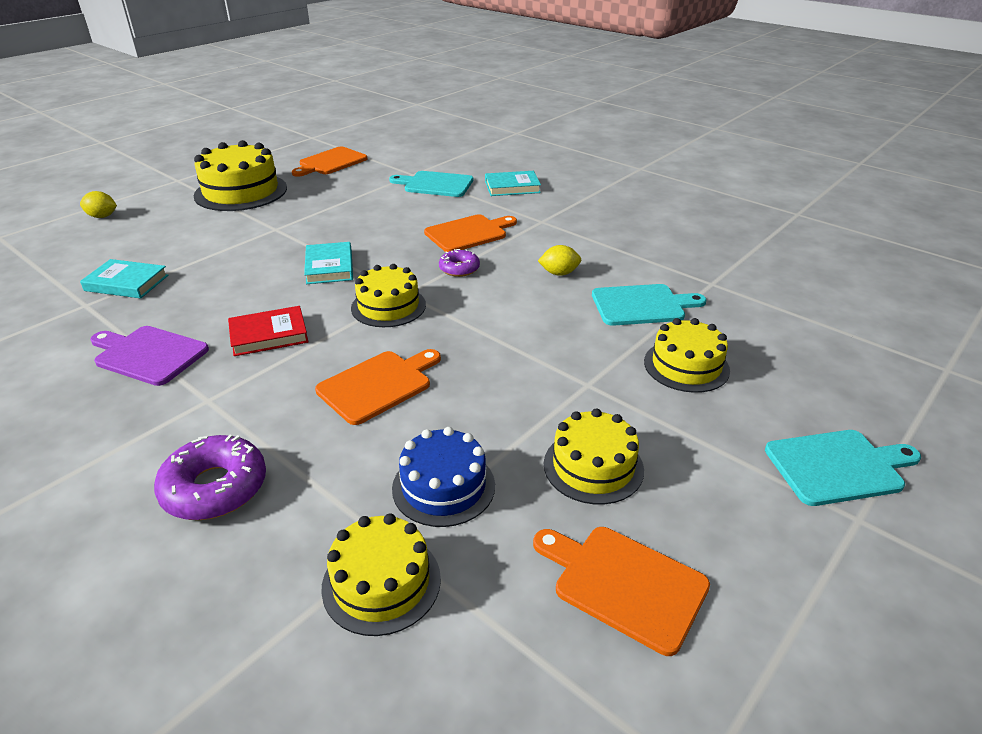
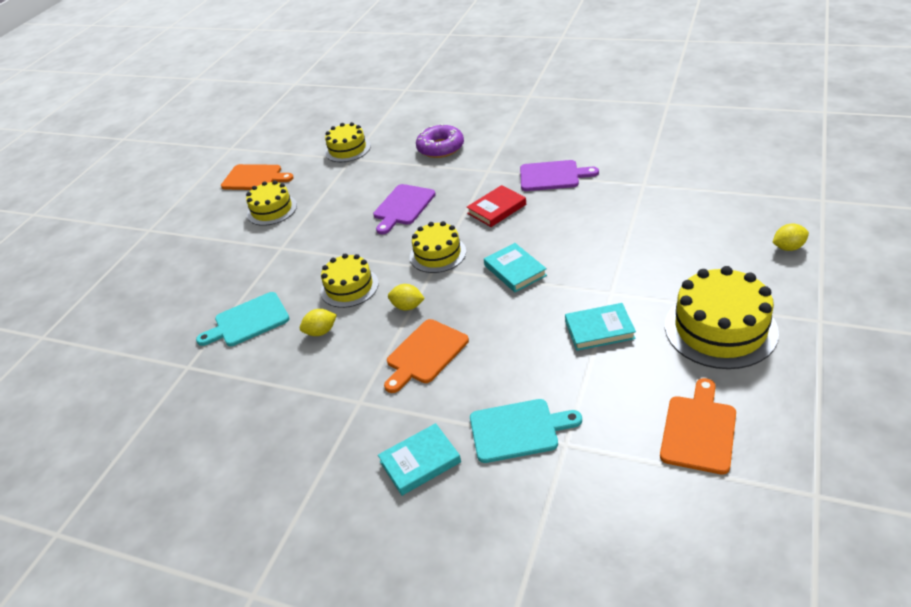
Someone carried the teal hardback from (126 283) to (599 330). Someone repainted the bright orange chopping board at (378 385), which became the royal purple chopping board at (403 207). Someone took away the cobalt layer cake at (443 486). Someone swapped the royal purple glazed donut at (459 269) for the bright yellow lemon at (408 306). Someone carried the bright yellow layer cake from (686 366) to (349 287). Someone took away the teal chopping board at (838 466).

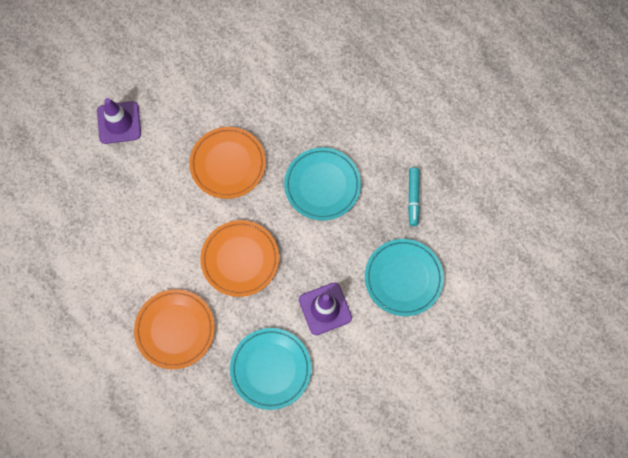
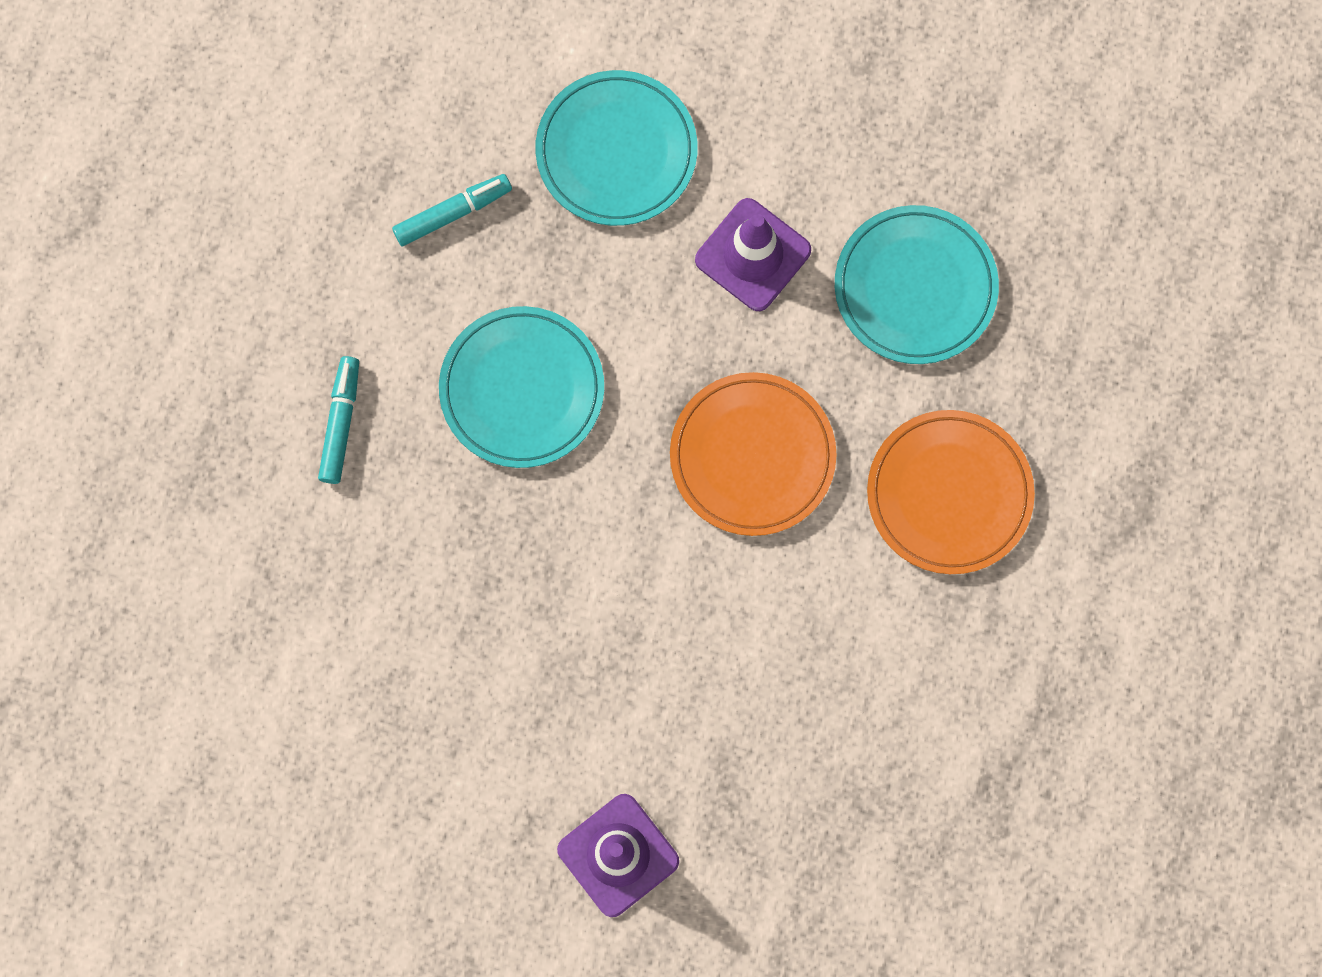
Someone took away the bright orange flat dish at (228 164). Someone put down the teal marker pen at (341 423).

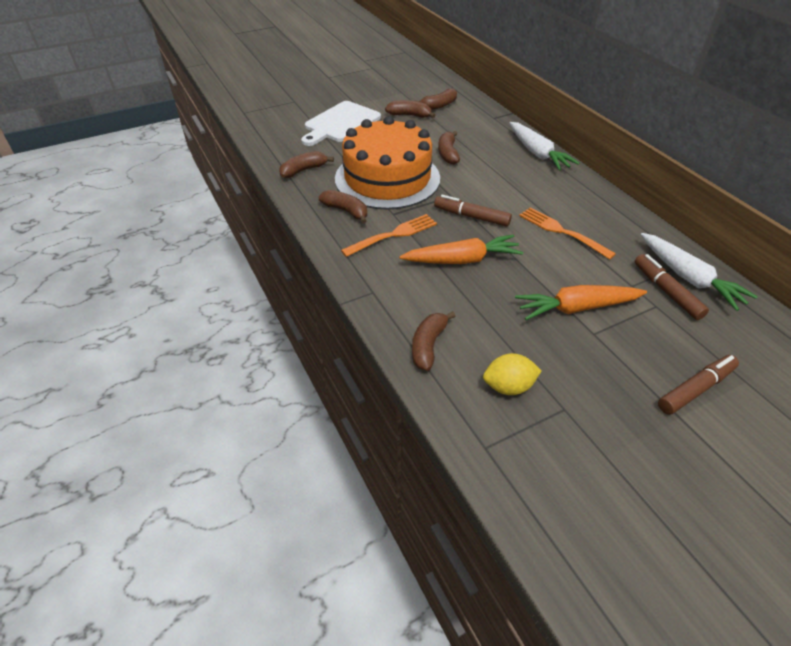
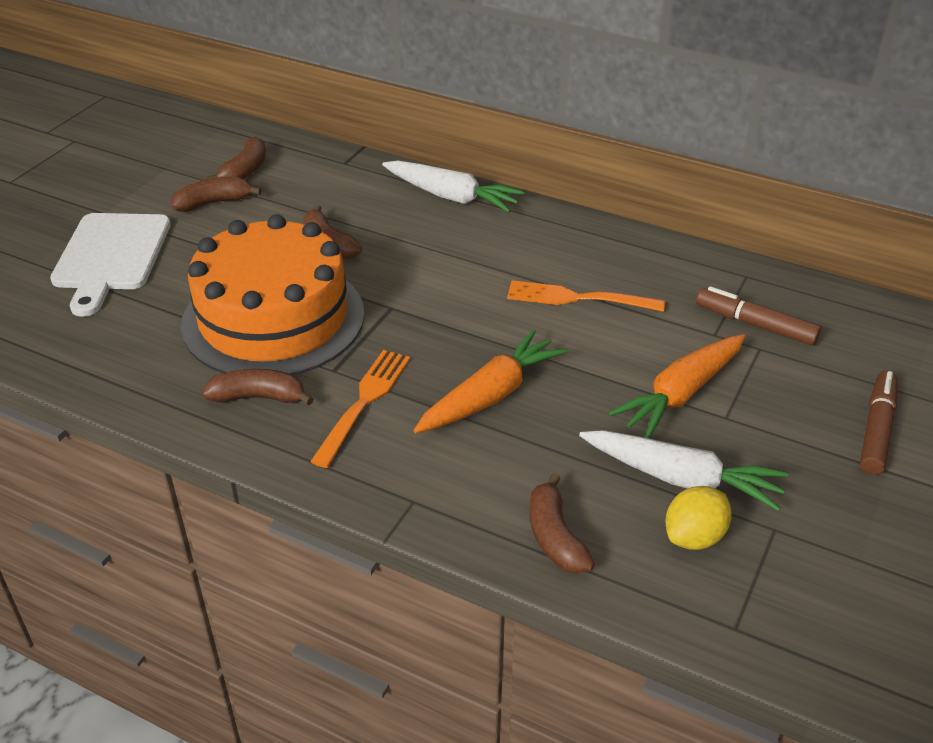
Someone took away the russet toy banana at (303 170). Someone took away the russet marker pen at (471 216). Someone carried the white toy carrot from (689 278) to (682 479).

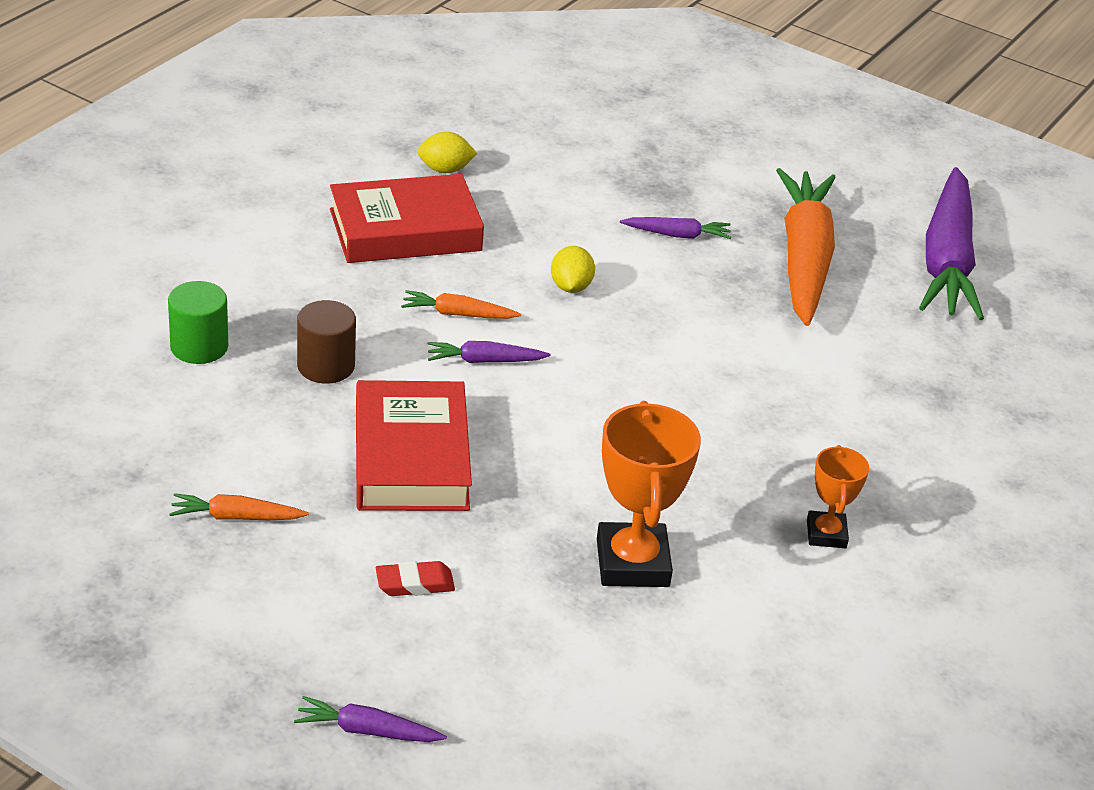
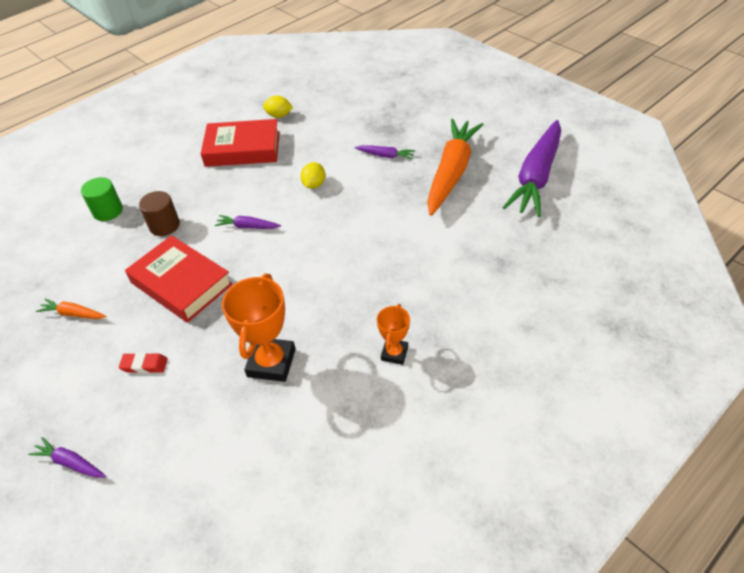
Someone rotated the red hardback at (411 457) by 60 degrees counterclockwise. Someone took away the bright orange toy carrot at (458 314).

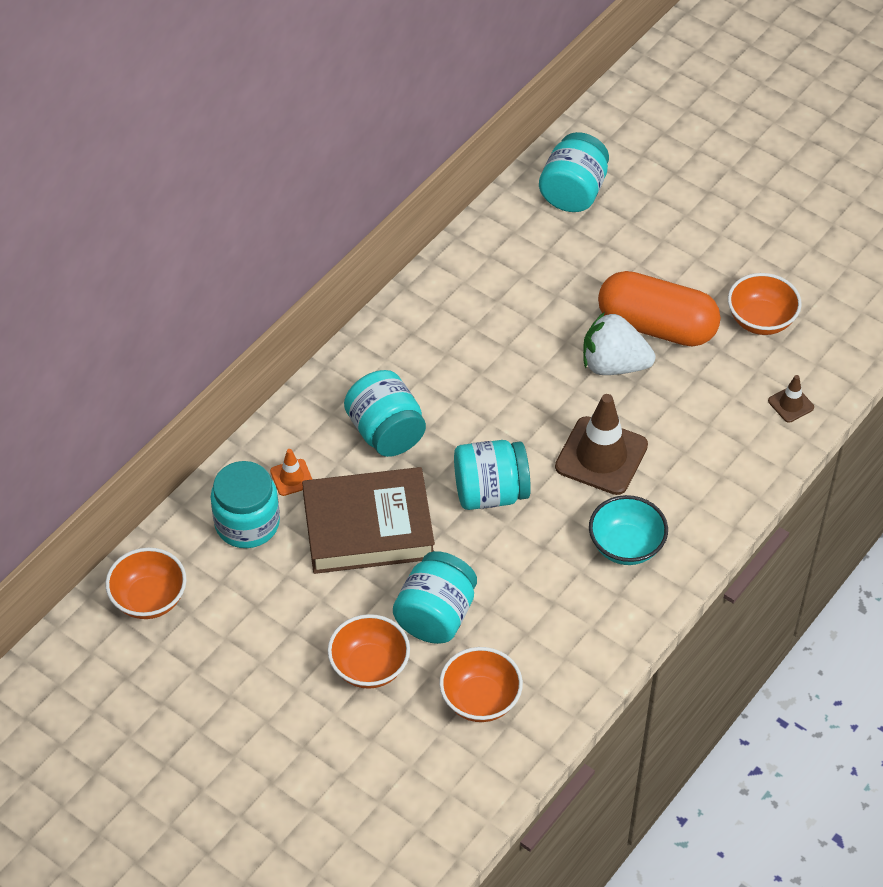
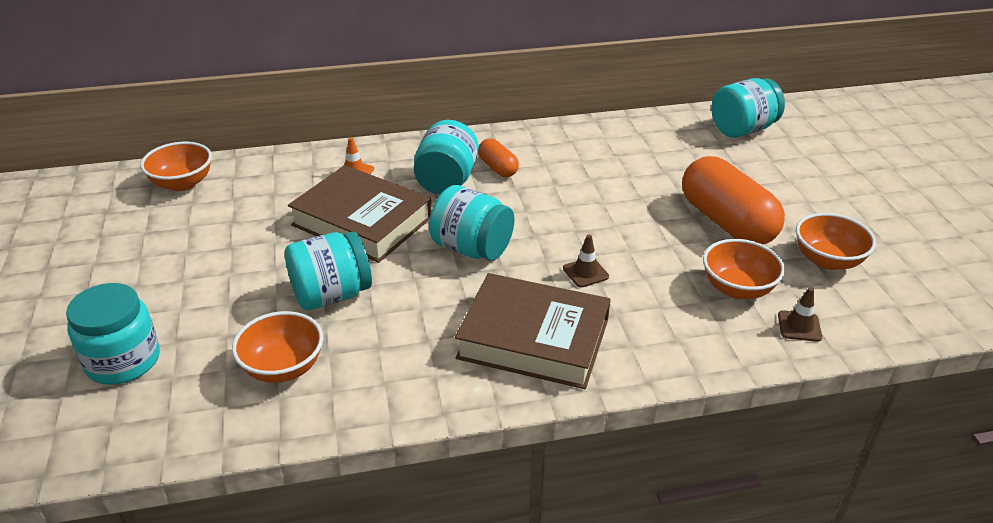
Someone carried the teal jam jar from (247 523) to (123 361). Someone carried the bright orange deep dish from (369 667) to (737 288). Someone scaled the russet safety cone at (601 456) by 0.48. Someone took away the white toy strawberry at (613 365). Someone swapped the teal deep dish at (626 546) for the russet hardback at (533 339). Someone put down the bright orange capsule at (498 168).

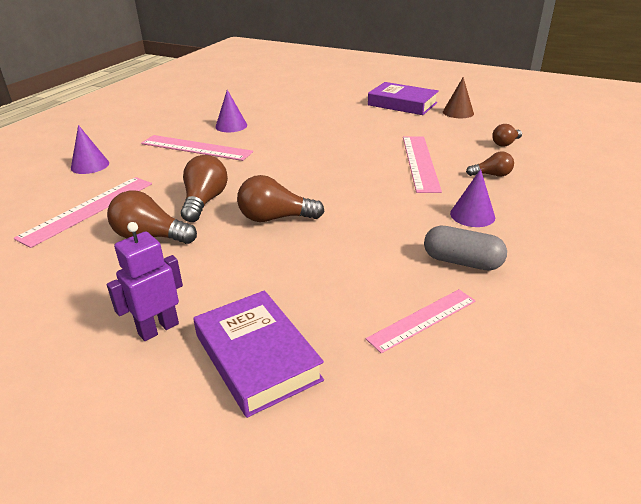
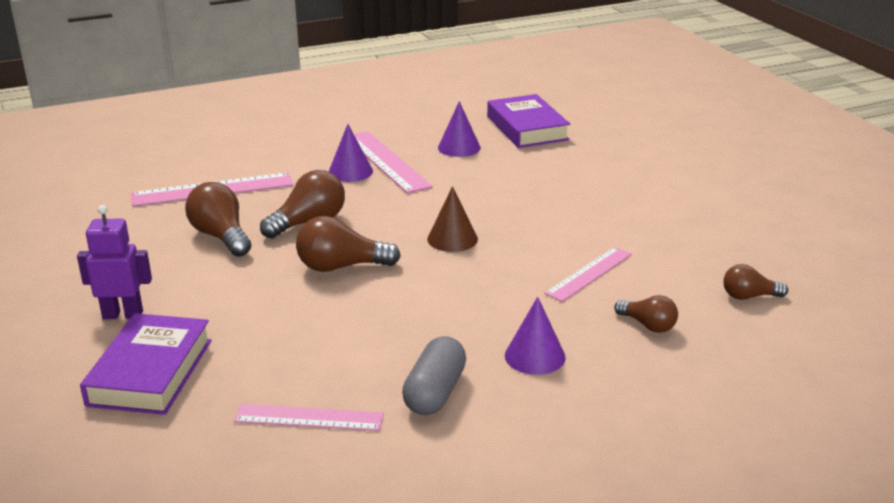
Someone carried the royal purple cone from (90 165) to (350 172). Someone rotated the russet lightbulb at (275 218) by 45 degrees counterclockwise. Someone carried the royal purple hardback from (402 104) to (527 128). Someone scaled the rosy measuring stick at (420 162) by 0.66. Someone rotated the grey capsule at (462 261) by 45 degrees clockwise. Someone carried the russet cone from (458 112) to (452 239).

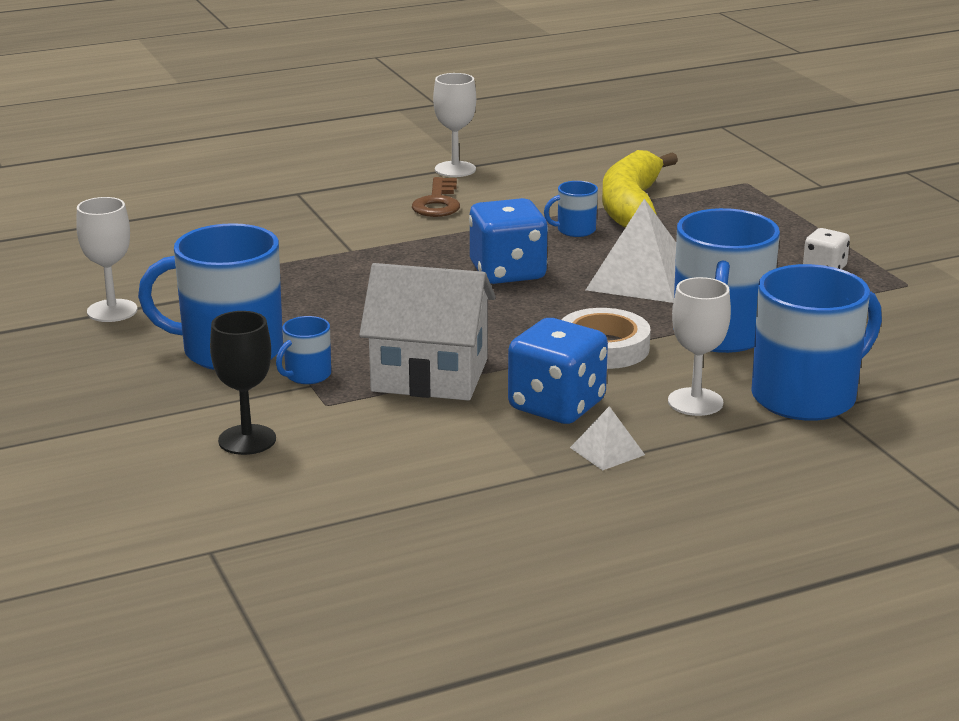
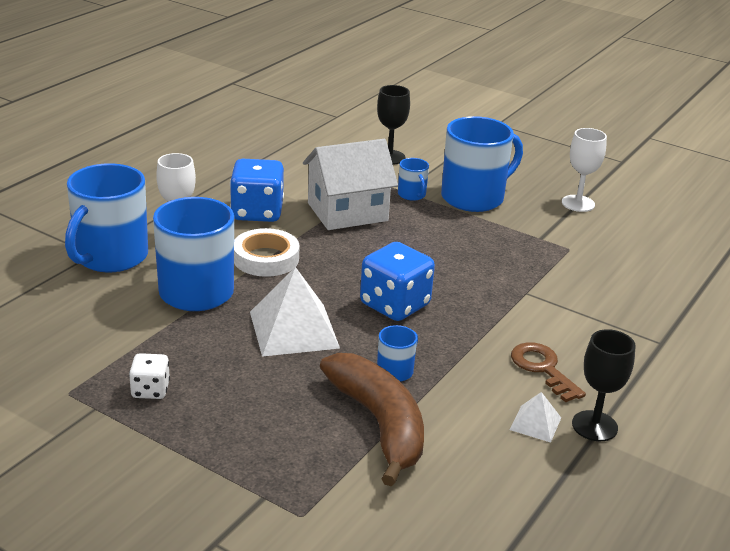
Someone rotated the cobalt mug at (307 375) by 150 degrees clockwise. Someone repainted the white chalice at (455 169), which became the ebony chalice at (594 426). Someone carried the white pyramid shape from (607 451) to (535 423). Someone repainted the bright yellow toy banana at (632 206), which became the russet toy banana at (379 424).

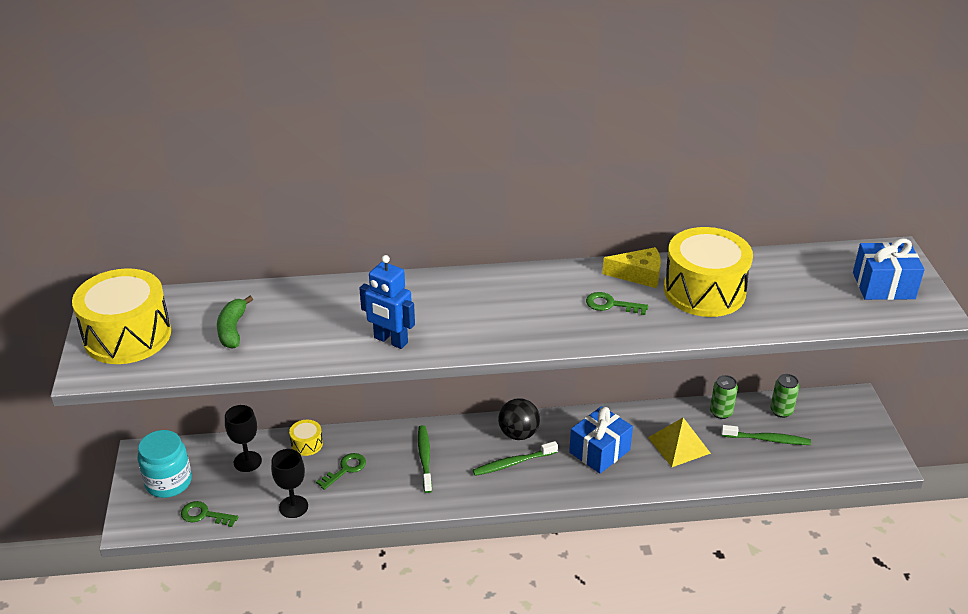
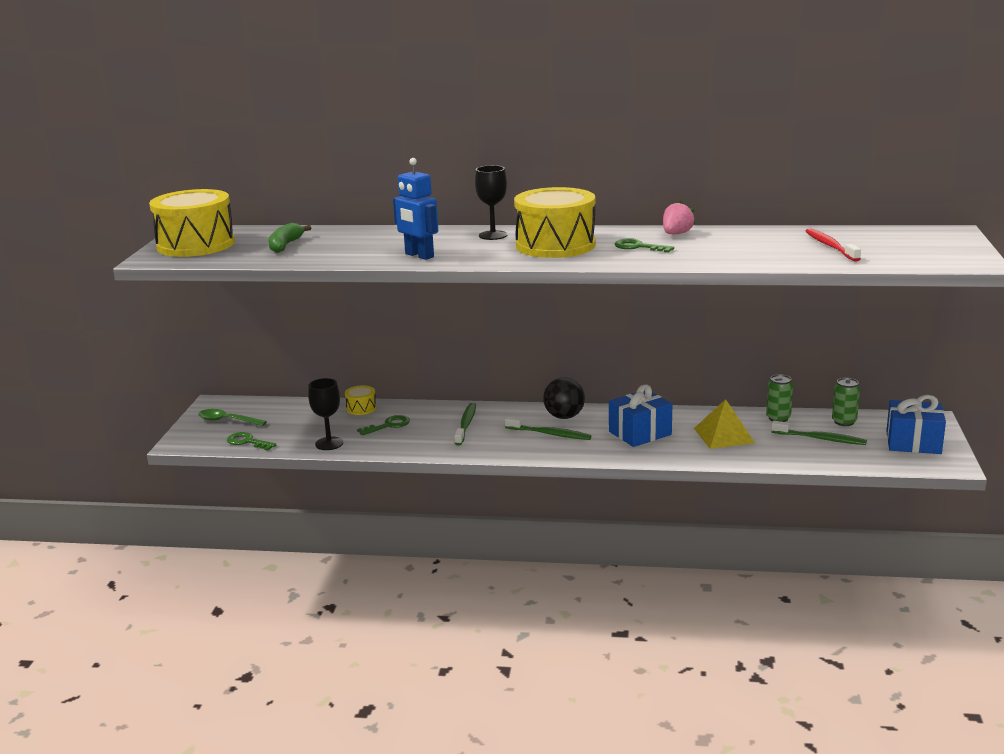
Someone swapped the teal jam jar at (168 482) for the emerald spoon at (227 421). Someone carried the ebony chalice from (247 461) to (493 235). Someone rotated the emerald dental brush at (513 463) by 150 degrees counterclockwise. Someone swapped the bright yellow piece of cheese at (639 275) for the rosy toy strawberry at (676 234). Someone carried the bright yellow drum from (704 291) to (555 245). Someone carried the cobalt wrapped gift from (883 285) to (913 442). Someone put down the red dental brush at (830 246).

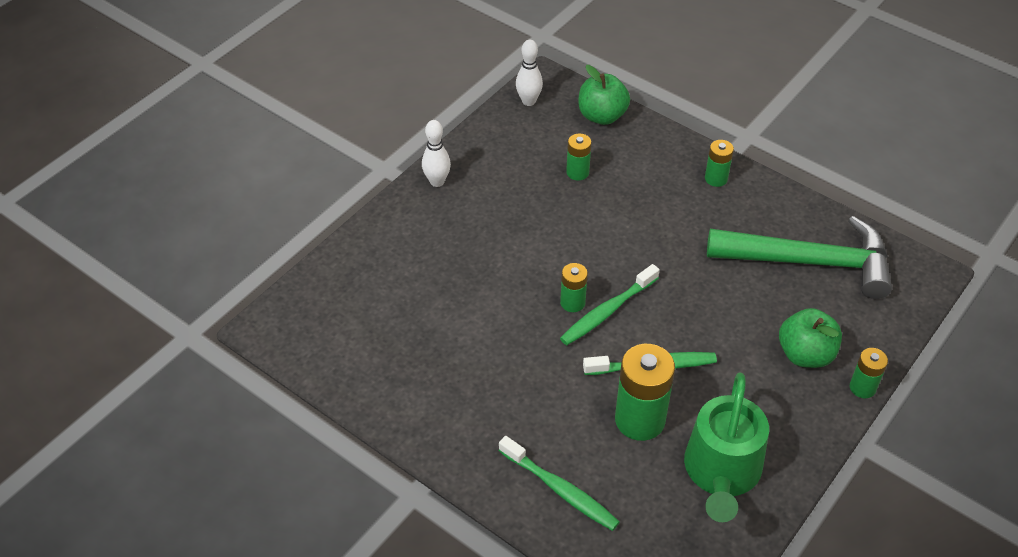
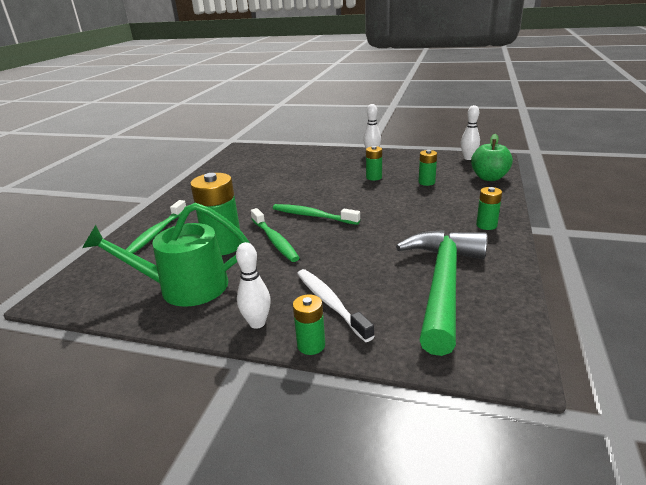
Someone carried the emerald AA battery from (572 302) to (374 177). Someone rotated the emerald hammer at (809 262) by 150 degrees counterclockwise. Someone swapped the emerald apple at (805 354) for the white dental brush at (330 303). Someone put down the white skittle at (257 323).

